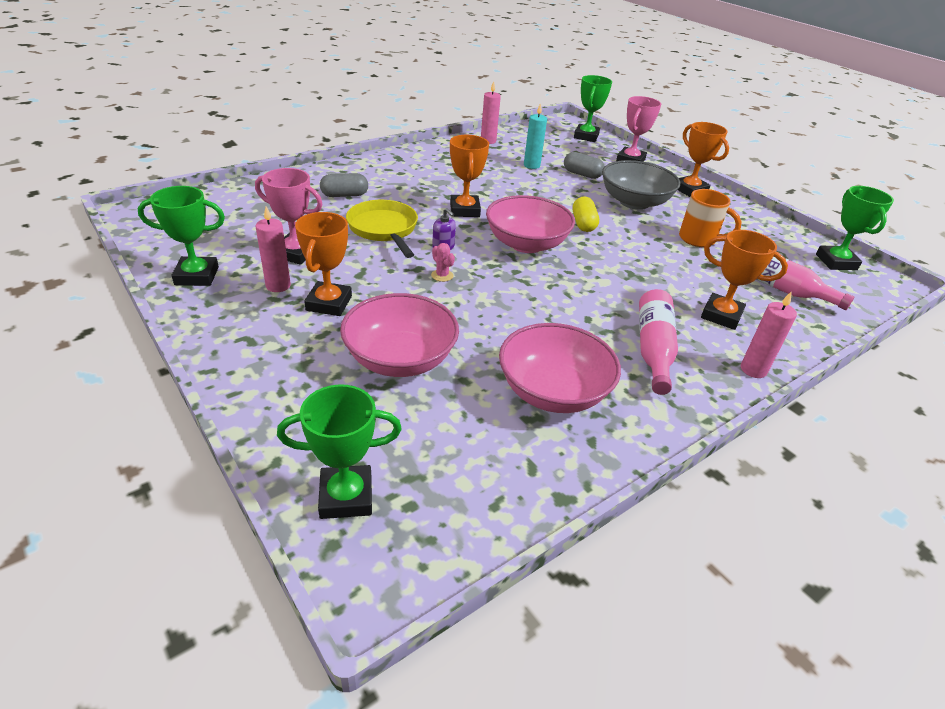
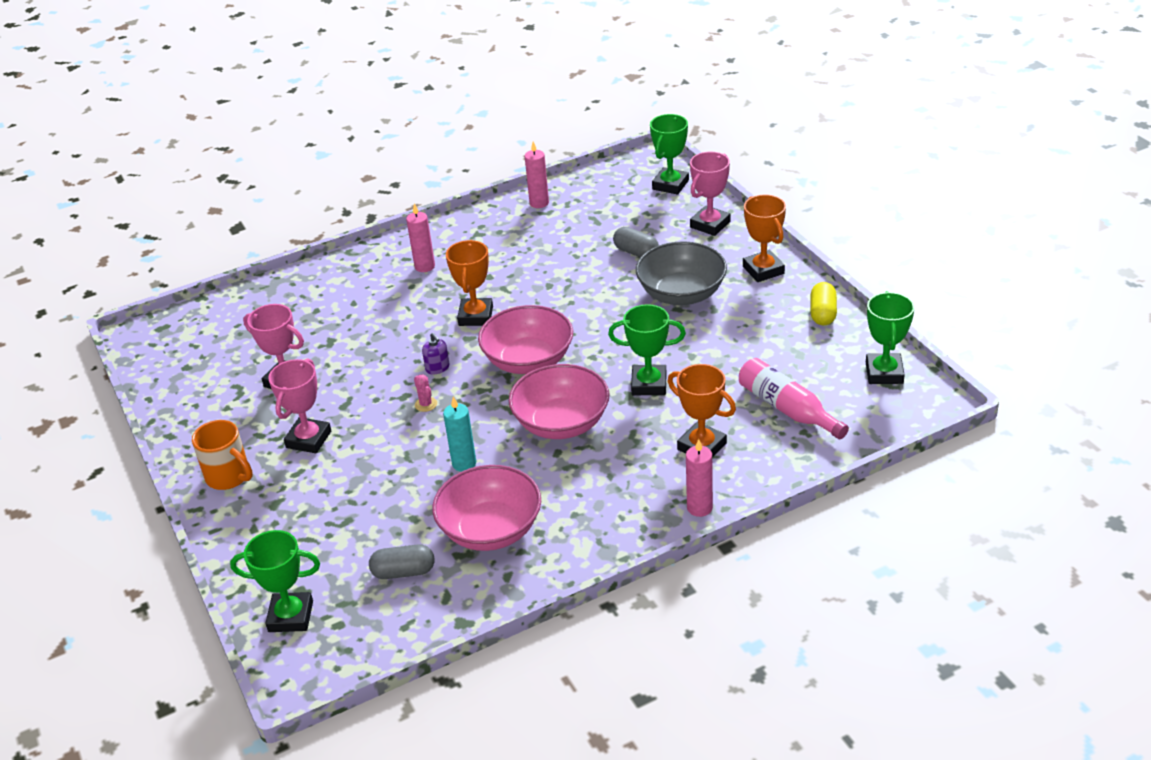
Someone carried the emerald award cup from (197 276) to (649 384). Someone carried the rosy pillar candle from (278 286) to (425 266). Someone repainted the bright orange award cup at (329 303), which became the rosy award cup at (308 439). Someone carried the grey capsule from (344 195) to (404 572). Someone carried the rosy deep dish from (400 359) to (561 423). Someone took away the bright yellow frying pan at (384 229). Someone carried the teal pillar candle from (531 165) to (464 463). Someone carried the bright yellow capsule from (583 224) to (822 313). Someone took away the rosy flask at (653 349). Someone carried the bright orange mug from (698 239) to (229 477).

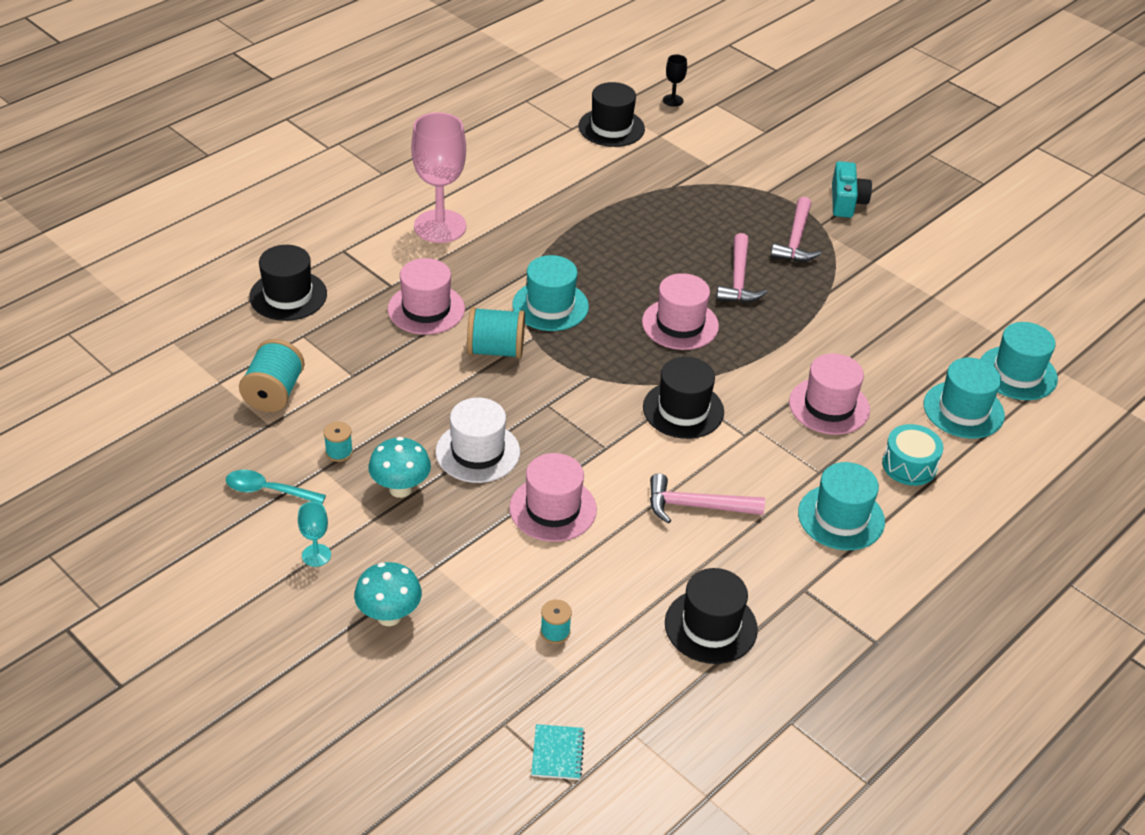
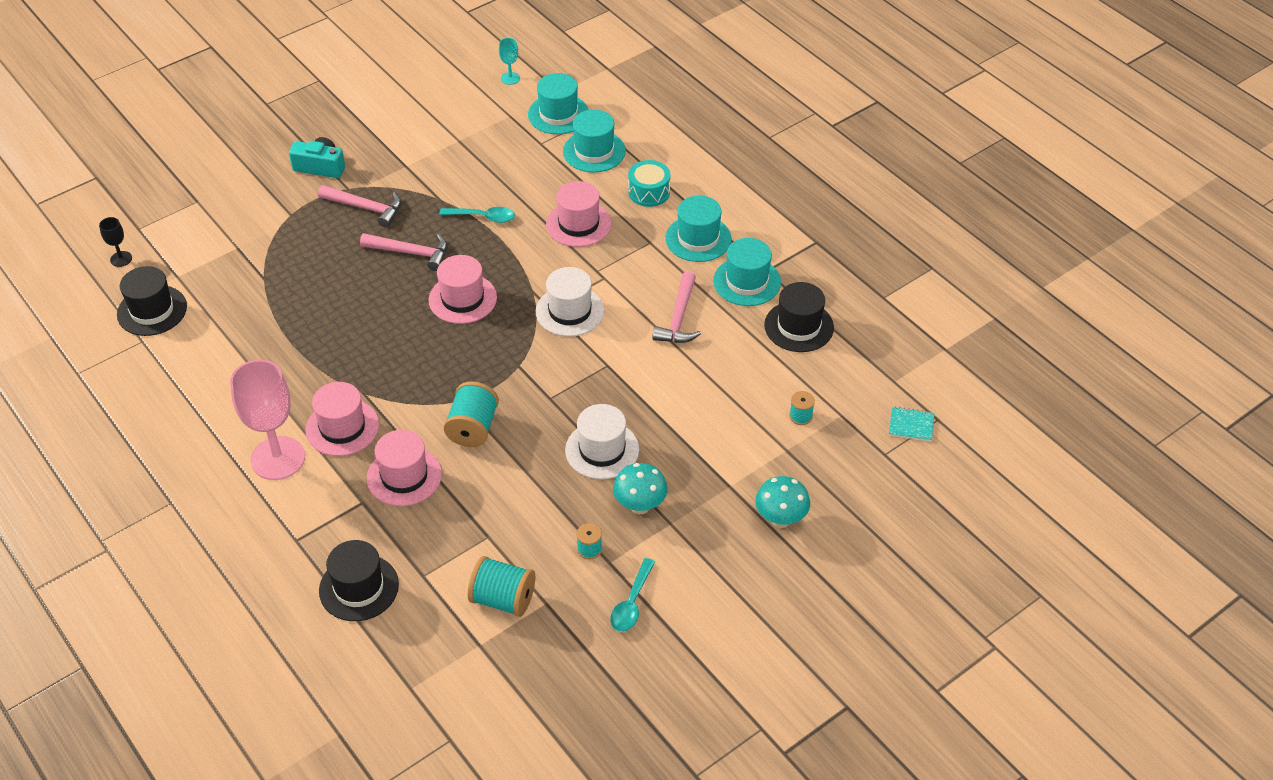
Someone carried the teal chalice from (316 555) to (510 78). Someone carried the rosy top hat from (553 509) to (342 427). Someone carried the teal top hat from (550 306) to (747 281). Someone repainted the ebony top hat at (683 410), which became the white top hat at (570 311). Someone put down the teal spoon at (483 217).

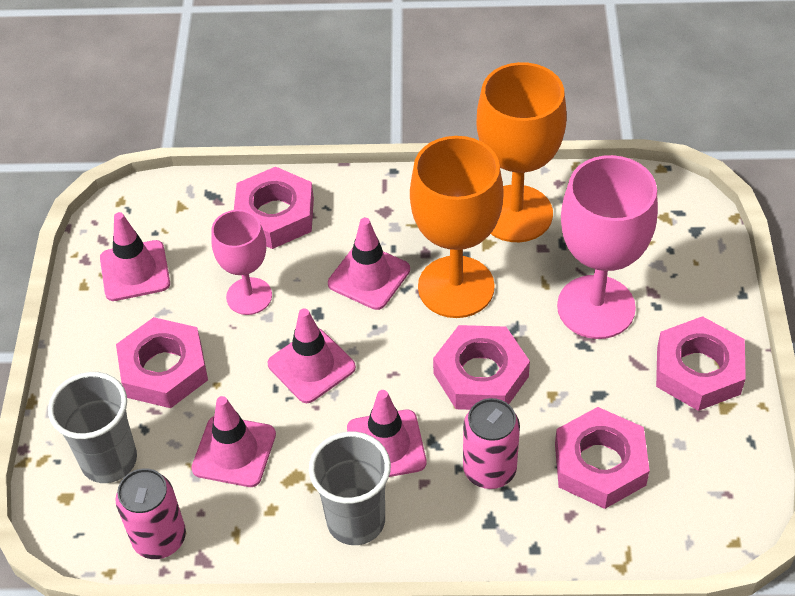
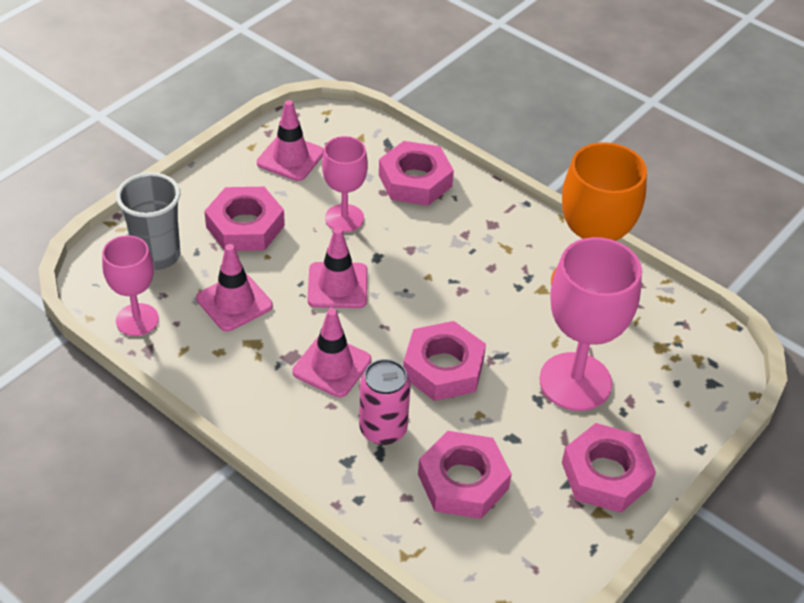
Someone swapped the rosy soda can at (159 538) for the rosy chalice at (137 320). Someone took away the grey beaker at (356 520). Someone took away the rosy safety cone at (369 276). Someone took away the bright orange chalice at (456 287).

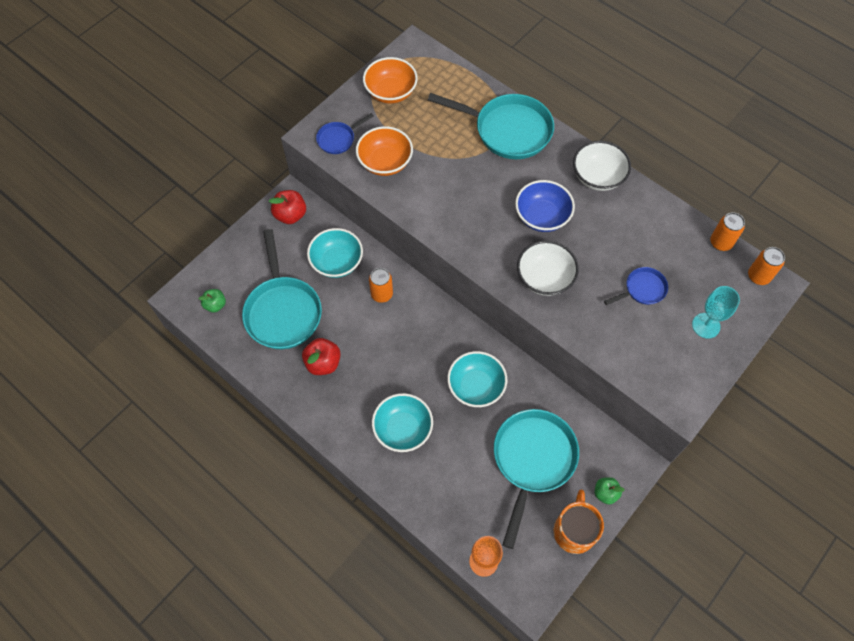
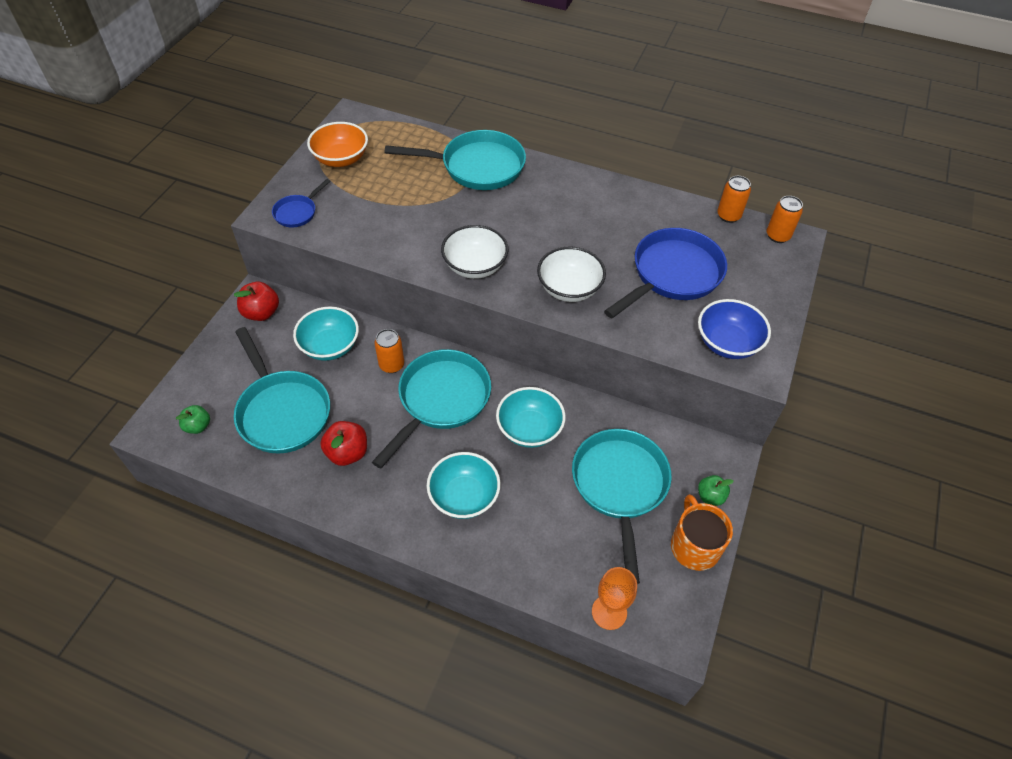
Someone took away the bright orange deep dish at (385 162). Someone carried the cobalt deep dish from (542 216) to (727 343). Someone carried the white deep dish from (598 177) to (475 266). Someone scaled the cobalt frying pan at (642 289) by 2.03. Someone took away the teal chalice at (706 325). Someone put down the teal frying pan at (441 400).

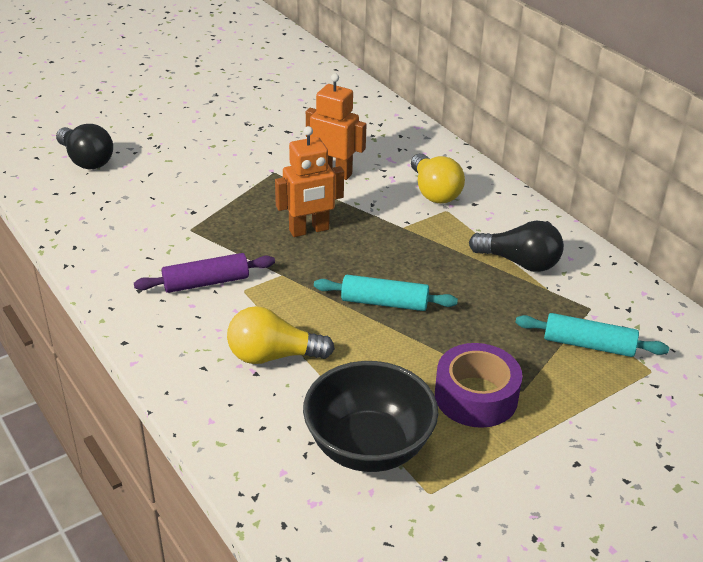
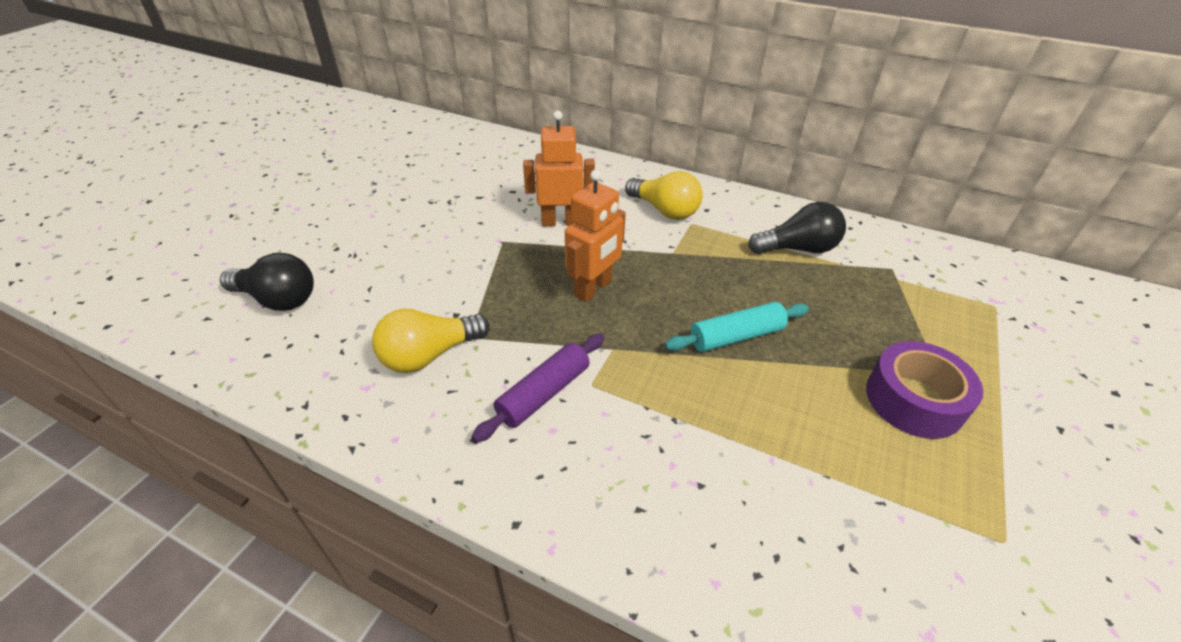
Someone carried the bright yellow lightbulb from (273 356) to (429 355). Someone took away the ebony deep dish at (368 447). Someone took away the teal pastry roller at (588 344).

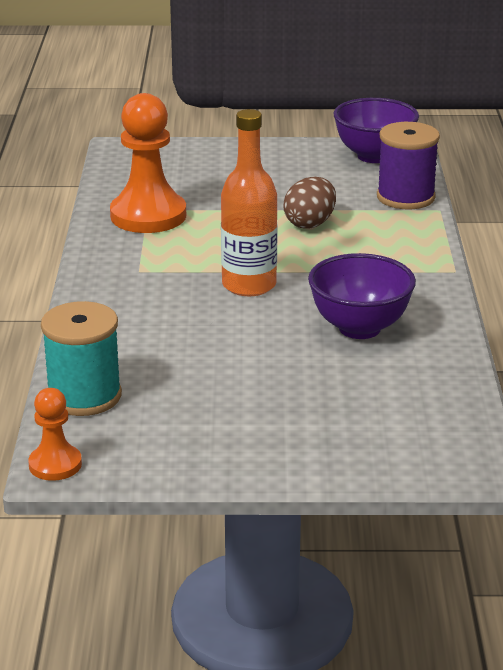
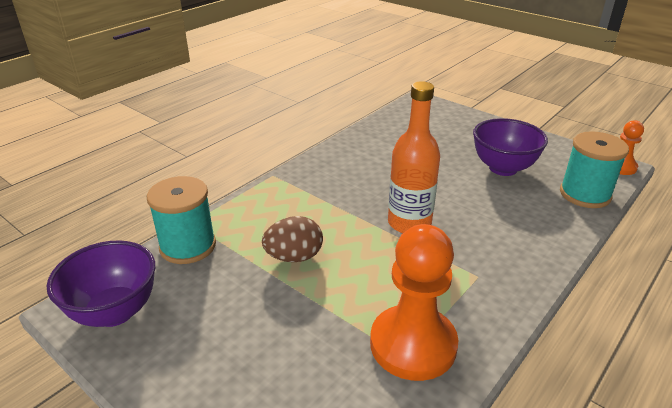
Someone carried the royal purple deep dish from (359 328) to (503 168). Someone repainted the royal purple bobbin at (405 197), which became the teal bobbin at (188 246).

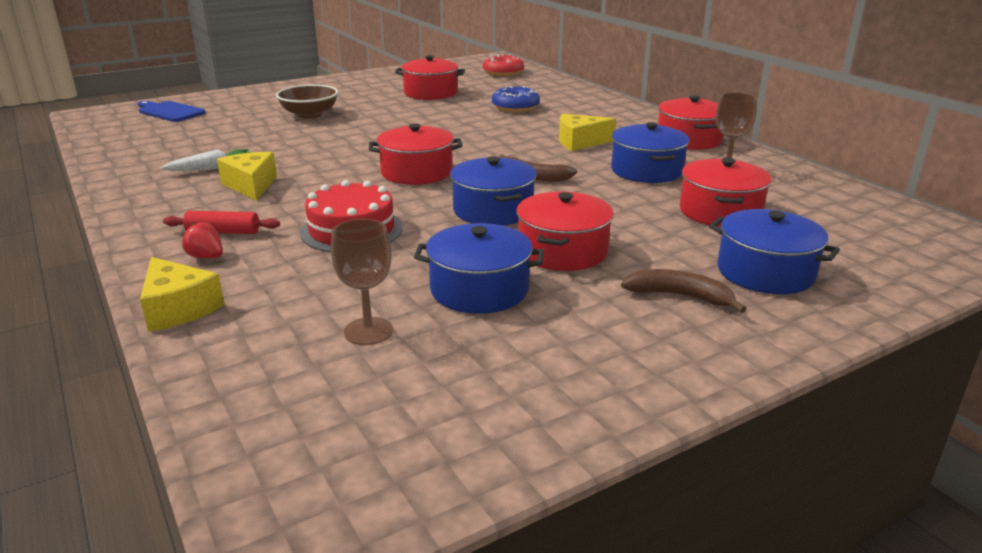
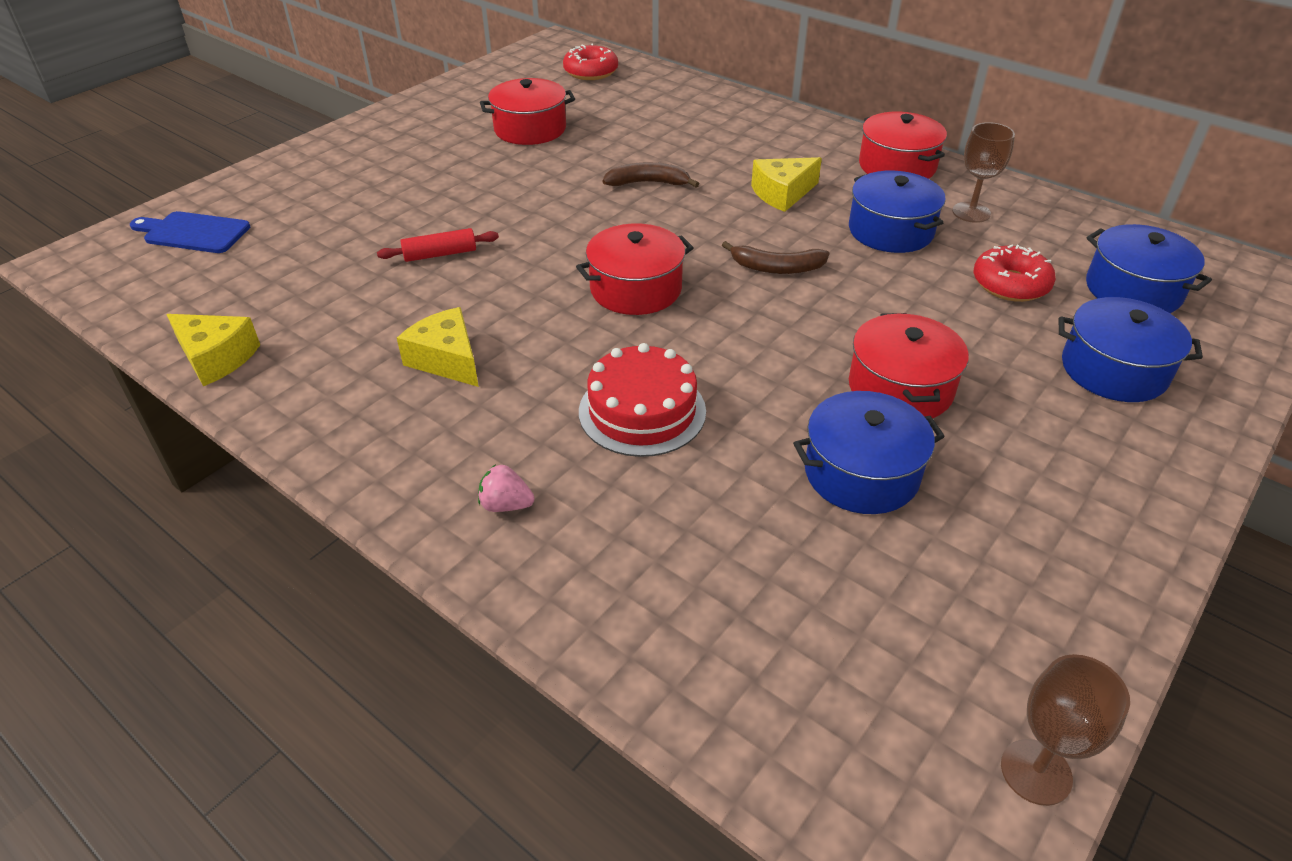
Someone carried the bright yellow piece of cheese from (178 308) to (216 358). Someone took away the white toy carrot at (211 168). Someone carried the red pastry roller from (223 232) to (440 254). Someone repainted the red toy strawberry at (206 257), which became the rosy toy strawberry at (506 505). Someone took away the russet deep dish at (309 114). Someone carried the russet chalice from (368 331) to (1036 772). Someone carried the cobalt pot from (493 210) to (1133 290). Someone took away the cobalt glazed donut at (515 107). Someone carried the russet toy banana from (680 296) to (648 183). Someone swapped the red pot at (720 211) for the red glazed donut at (1010 284).

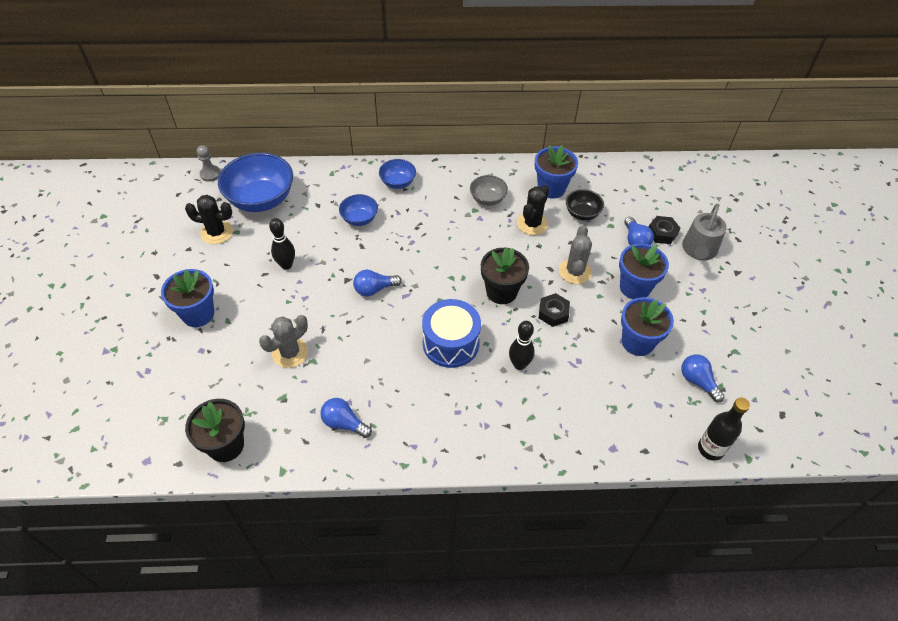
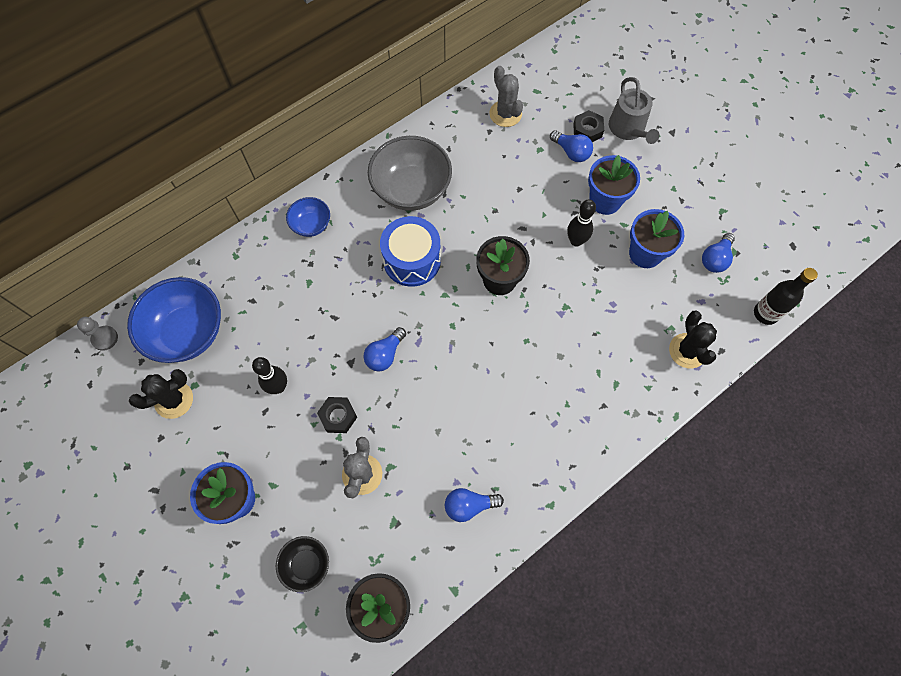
Someone took away the cobalt deep dish at (359 219). Someone carried the cobalt drum from (451 343) to (412 260). Someone scaled the grey deep dish at (487 199) by 1.92. Someone carried the ebony skittle from (519 364) to (576 241). Someone carried the ebony prickly plant from (532 224) to (687 351). Someone took away the cobalt potted plant at (551 188). Someone carried the ebony hex nut from (553 313) to (338 416). Someone carried the grey prickly plant from (575 271) to (505 114). Someone carried the ebony deep dish from (582 213) to (306 564). Someone rotated the cobalt lightbulb at (698 381) by 75 degrees counterclockwise.

